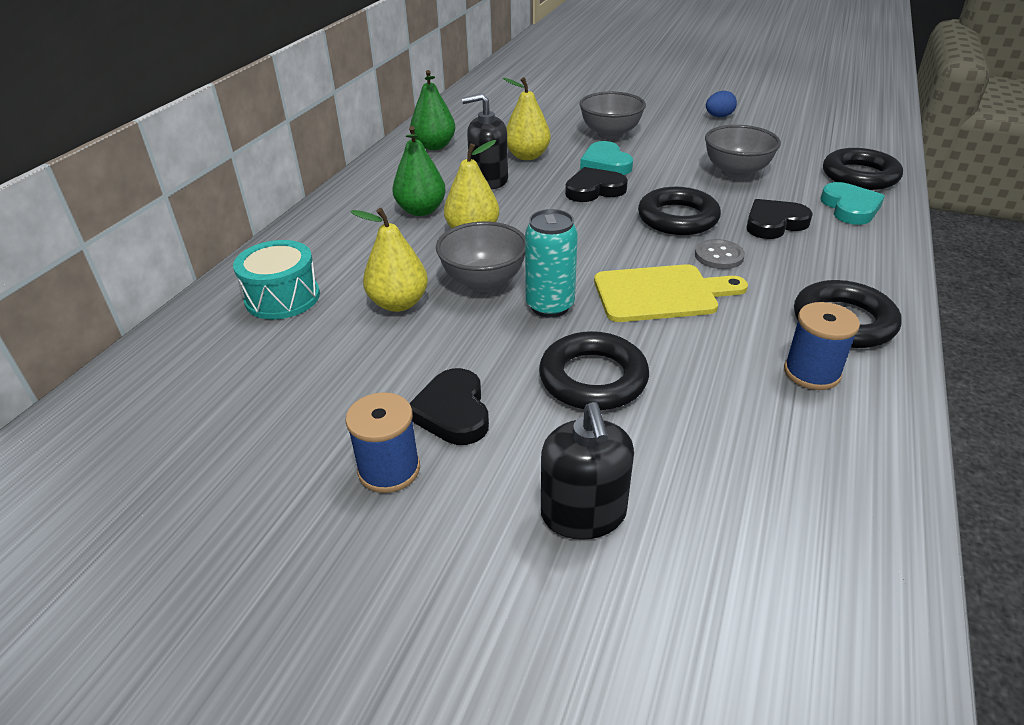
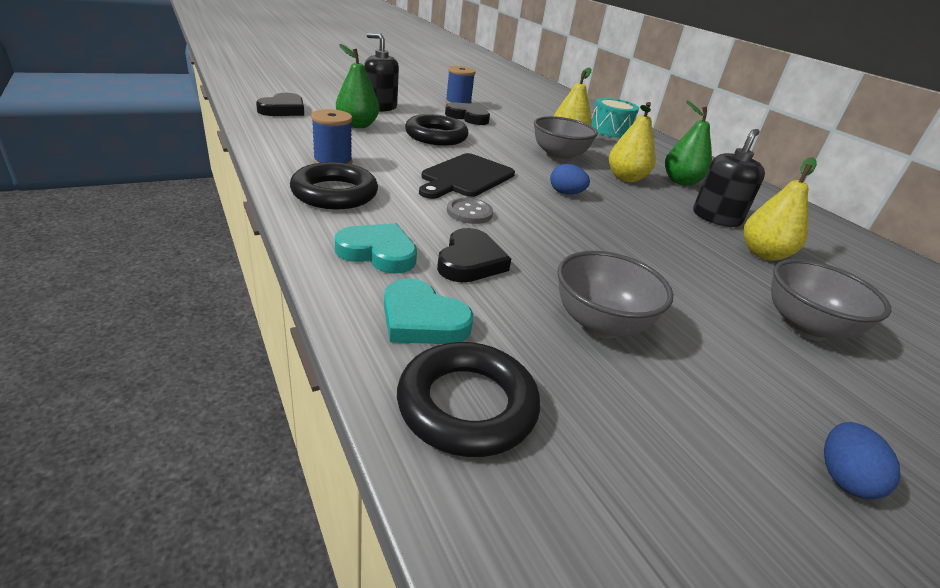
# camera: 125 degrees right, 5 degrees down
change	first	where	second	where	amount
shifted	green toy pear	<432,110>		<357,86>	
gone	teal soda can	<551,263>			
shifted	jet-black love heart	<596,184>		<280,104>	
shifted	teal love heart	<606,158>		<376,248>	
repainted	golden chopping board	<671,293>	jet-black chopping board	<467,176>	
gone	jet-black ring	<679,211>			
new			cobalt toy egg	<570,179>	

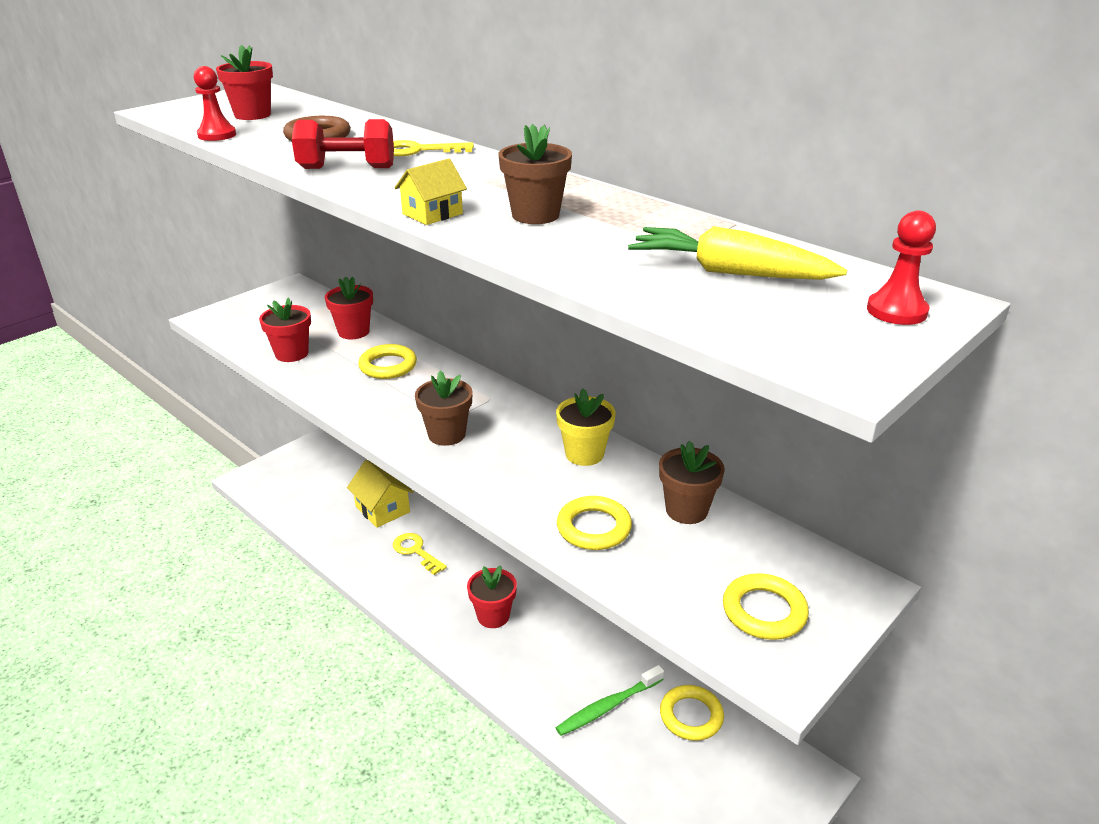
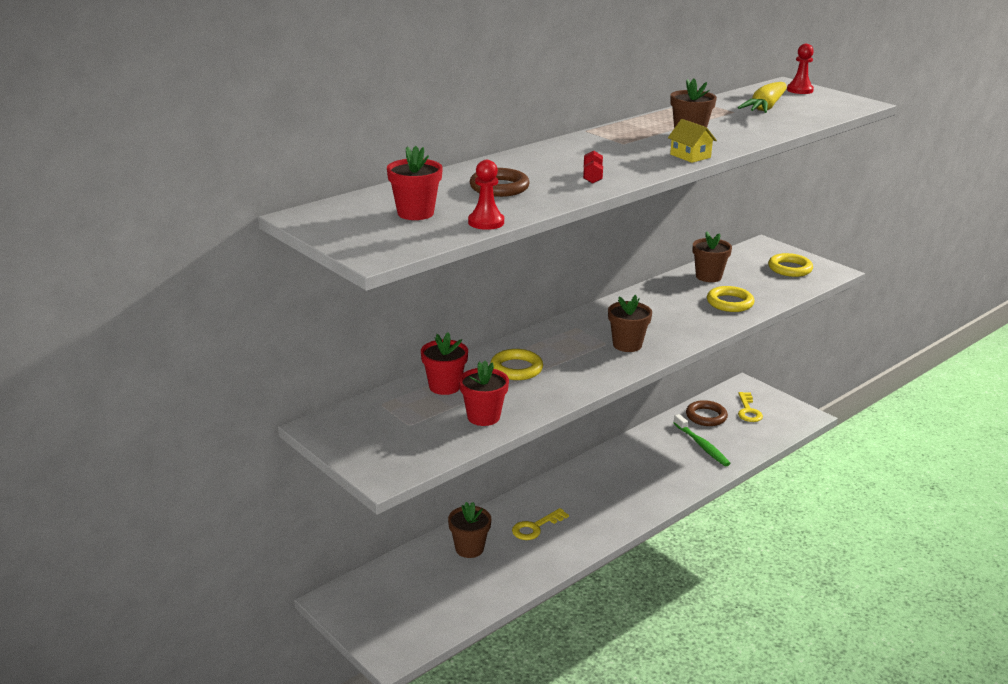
# camera: 85 degrees left, 5 degrees down
change	first	where	second	where	amount
scaled	crimson dumbbell	<343,144>		<593,167>	x0.56
swapped	golden house	<380,494>	russet plant pot	<469,530>	
shifted	golden latchkey	<433,148>		<750,407>	
gone	crimson plant pot	<492,596>			
gone	golden plant pot	<586,427>			
repainted	golden ring	<692,713>	russet ring	<707,413>	

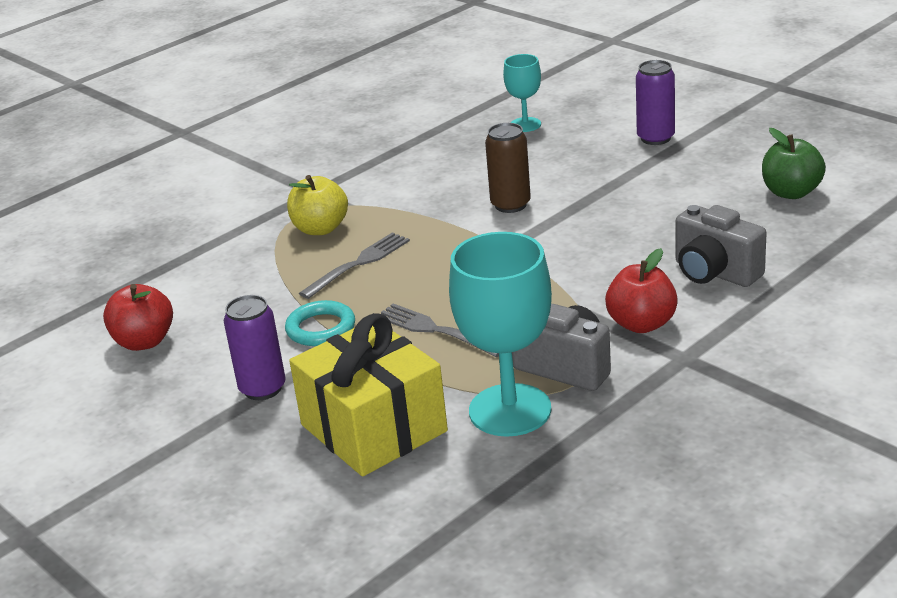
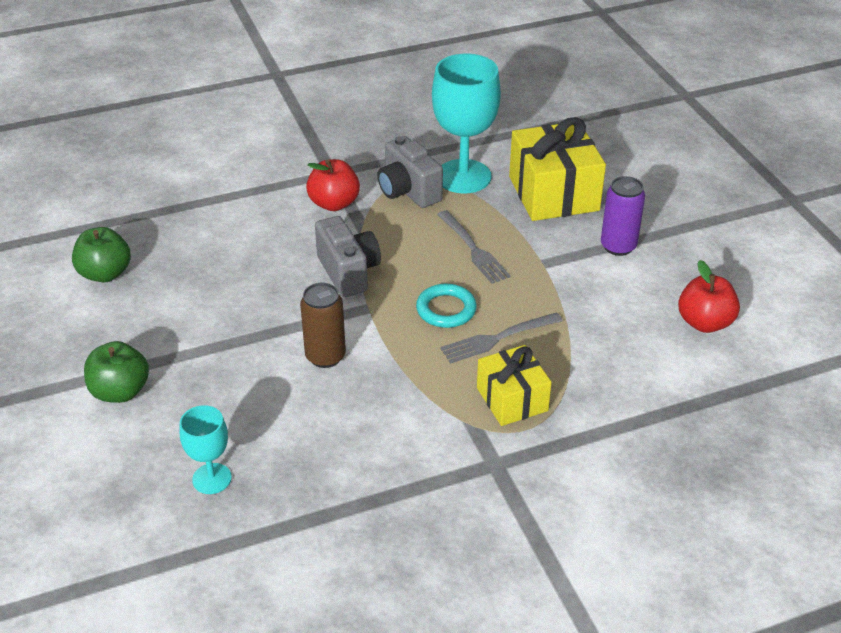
# camera: 160 degrees left, 10 degrees up
change	first	where	second	where	amount
shifted	teal ring	<320,323>		<446,306>	
swapped	golden apple fruit	<317,205>	golden gift	<514,385>	
swapped	purple soda can	<655,102>	green apple fruit	<116,372>	
shifted	grey photo camera	<720,246>		<348,256>	

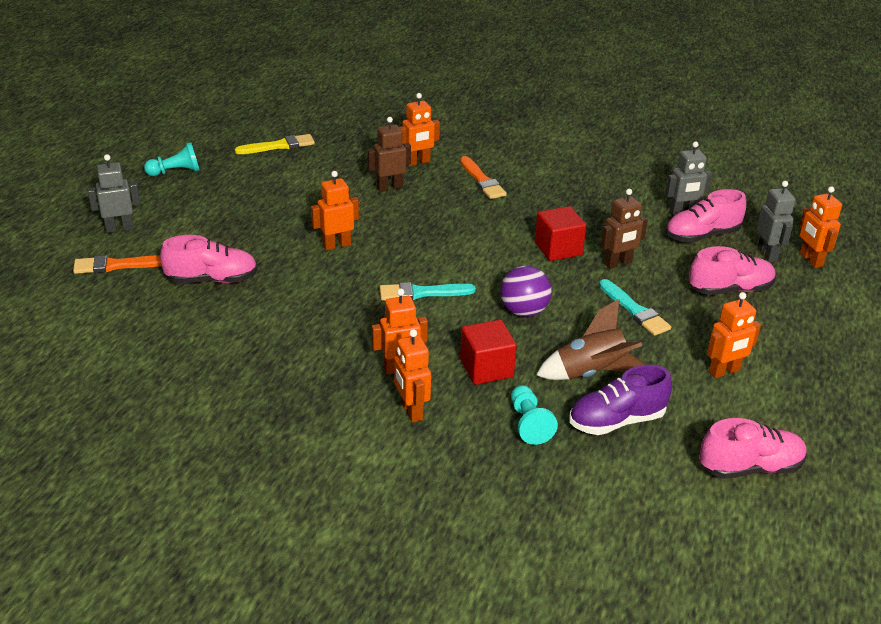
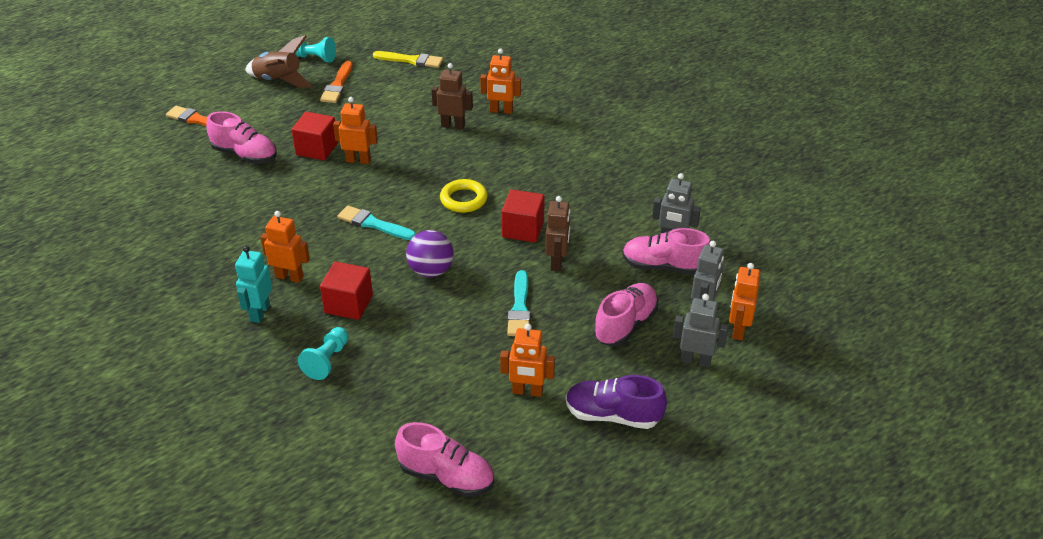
# camera: 35 degrees right, 5 degrees up
change	first	where	second	where	amount
shifted	grey toy robot	<113,193>		<701,331>	
repainted	orange-coloured toy robot	<412,376>	teal toy robot	<253,284>	
shifted	orange-coloured paint brush	<483,177>		<336,82>	
shifted	russet toy rocket	<590,339>		<278,61>	
shifted	purple sneaker	<620,400>		<616,402>	
rotated	russet toy robot	<624,229>		<557,233>	90 degrees counterclockwise
rotated	rosy sneaker	<732,270>		<626,314>	75 degrees counterclockwise
new			crimson solid cube	<315,136>	
new			golden ring	<464,196>	

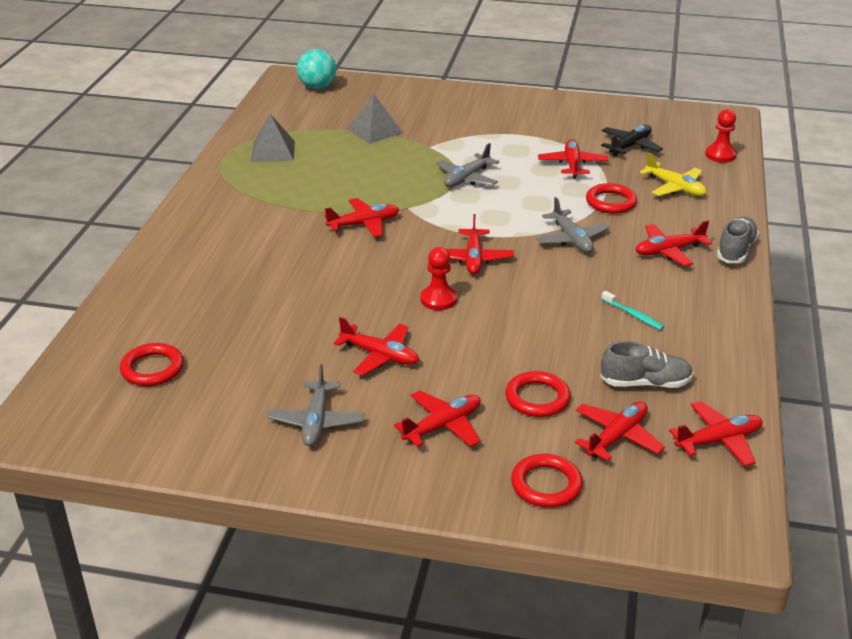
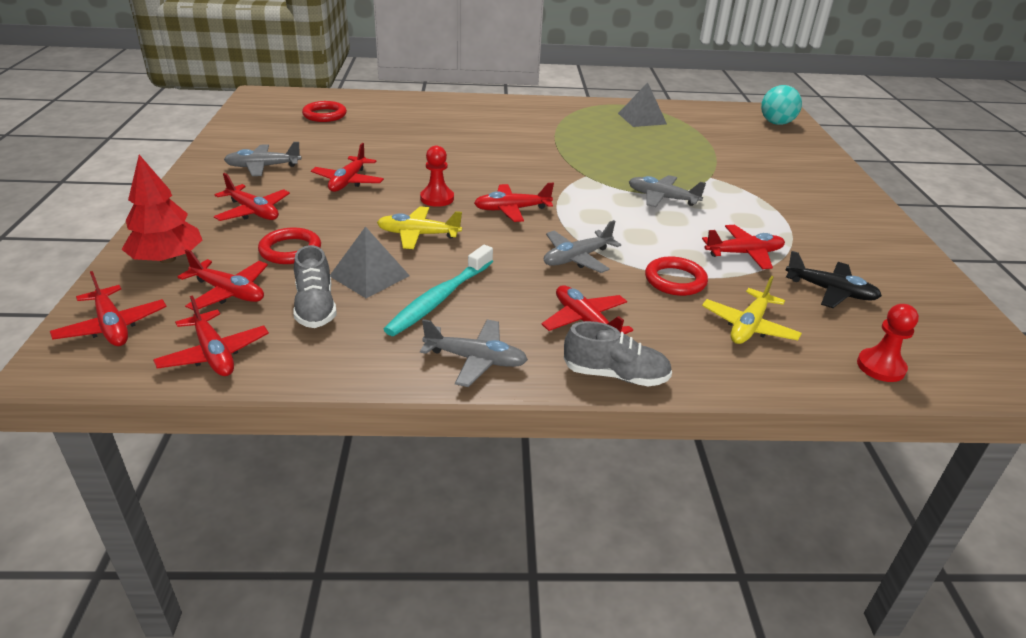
# camera: 75 degrees right, 0 degrees up
change	first	where	second	where	amount
shifted	crimson toy plane	<361,217>		<108,308>	
shifted	grey solid pyramid	<375,119>		<370,262>	
swapped	crimson ring	<547,481>	crimson tree	<161,209>	
scaled	teal dental brush	<632,310>		<438,290>	x1.96
new			golden toy plane	<419,227>	
new			grey toy plane	<474,353>	

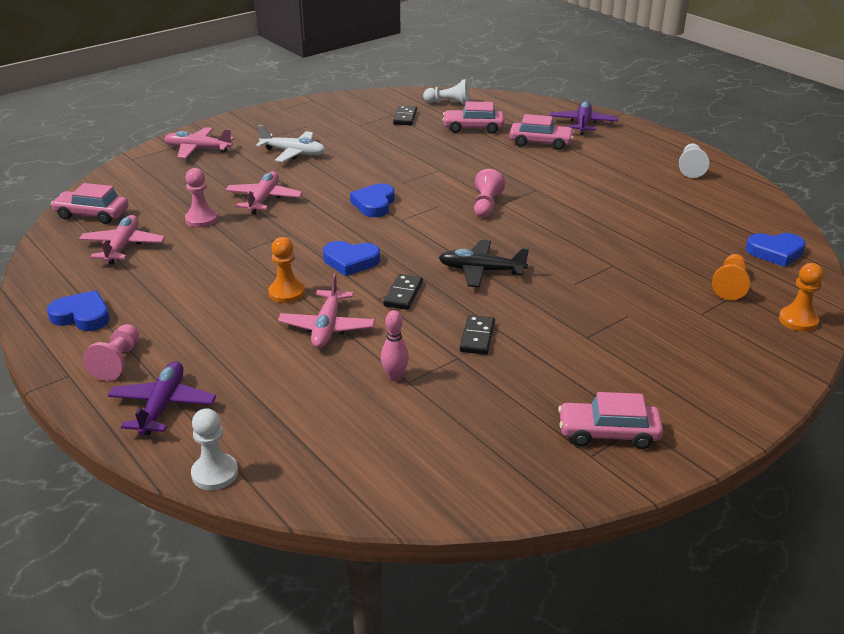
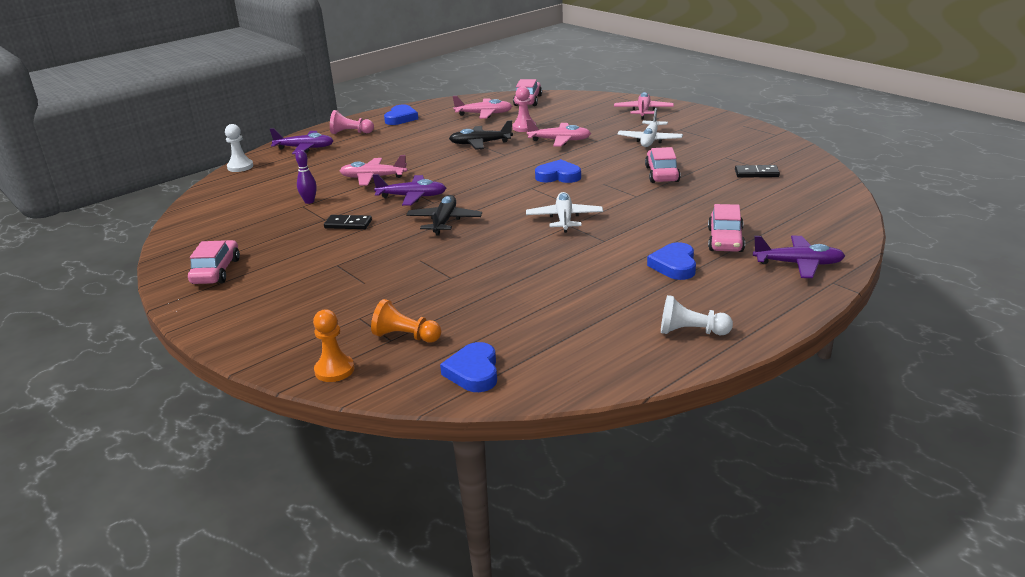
# camera: 90 degrees right, 5 degrees down
change	first	where	second	where	amount
gone	orange-coloured chess pawn	<286,270>			
shifted	cobalt love heart	<351,258>		<671,261>	
repainted	rosy bowling pin	<395,345>	purple bowling pin	<306,177>	
swapped	jet-black domino tile	<403,292>	purple toy plane	<409,190>	
gone	white chess pawn	<446,92>			
shifted	rosy automobile	<473,117>		<663,165>	
swapped	rosy chess pawn	<489,193>	white toy plane	<564,212>	
new			jet-black toy plane	<481,135>	

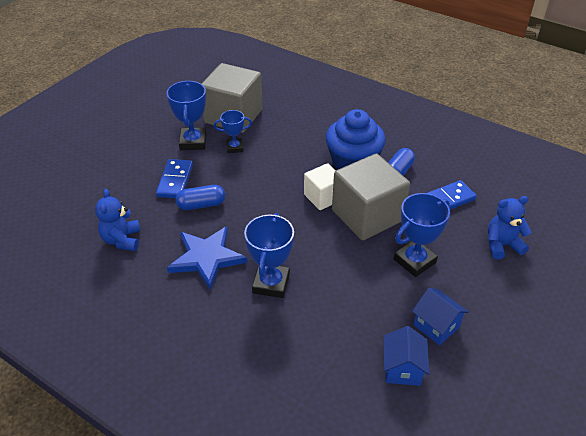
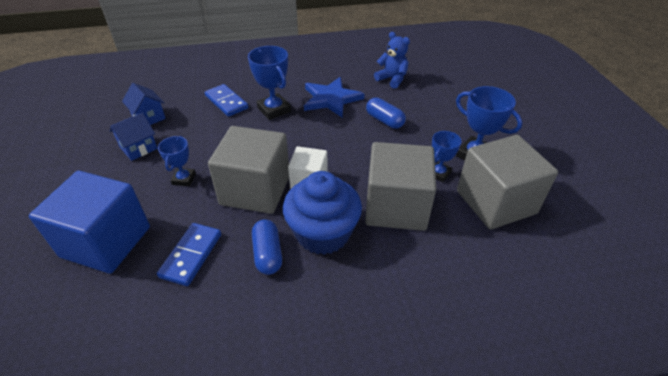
# camera: 135 degrees right, 0 degrees up
change	first	where	second	where	amount
shifted	cobalt domino tile	<174,178>		<226,100>	
rotated	cobalt capsule	<200,197>		<386,113>	75 degrees counterclockwise
scaled	cobalt trophy	<422,235>		<177,161>	x0.62
rotated	cobalt house	<440,317>		<134,137>	45 degrees counterclockwise
swapped	cobalt teddy	<510,227>	cobalt solid cube	<89,222>	
new			grey solid cube	<400,186>	

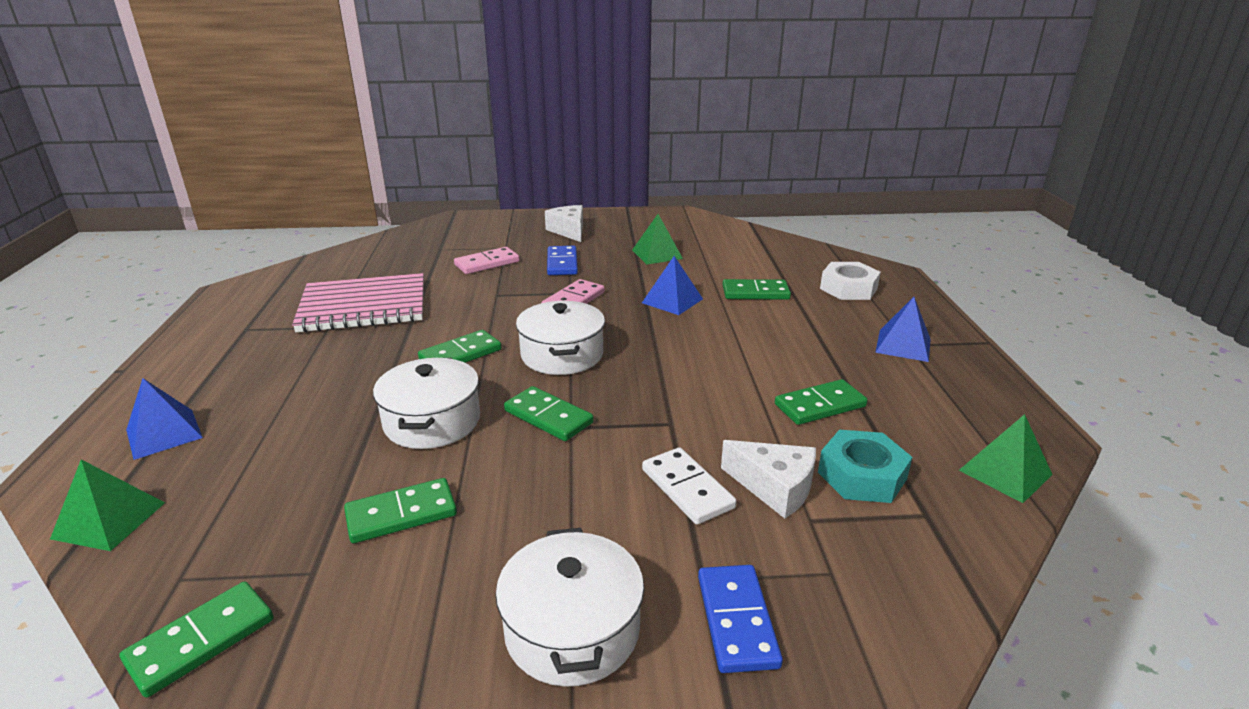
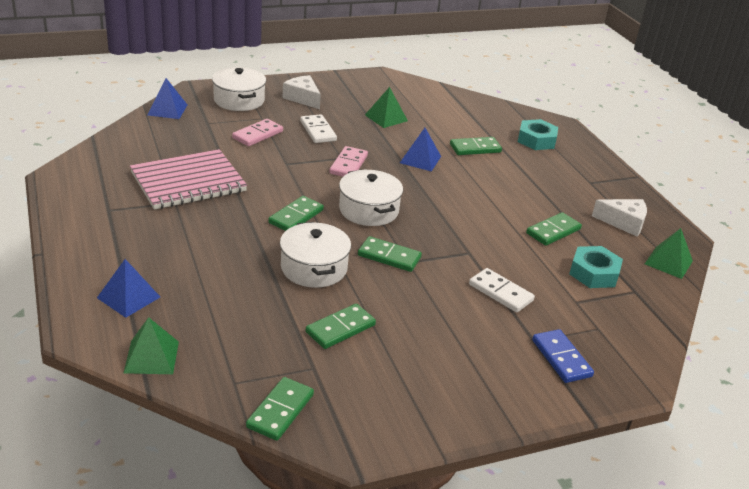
# camera: 20 degrees left, 5 degrees up
change	first	where	second	where	amount
shifted	white cooking pot	<569,607>		<239,89>	
repainted	cobalt domino tile	<562,260>	white domino tile	<318,128>	
shifted	white piece of cheese	<768,479>		<619,217>	
repainted	white nut	<850,281>	teal nut	<538,134>	
shifted	cobalt solid pyramid	<903,329>		<167,98>	

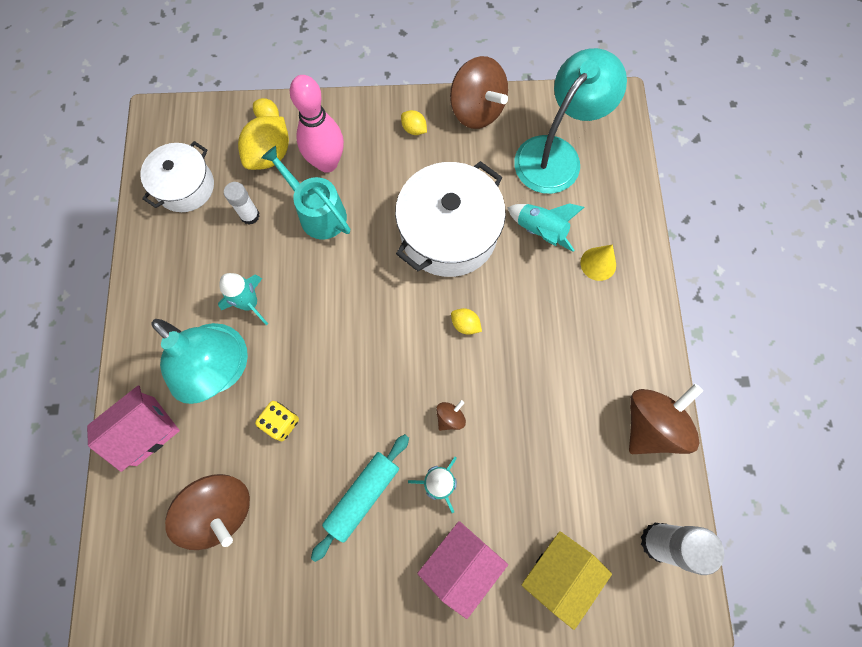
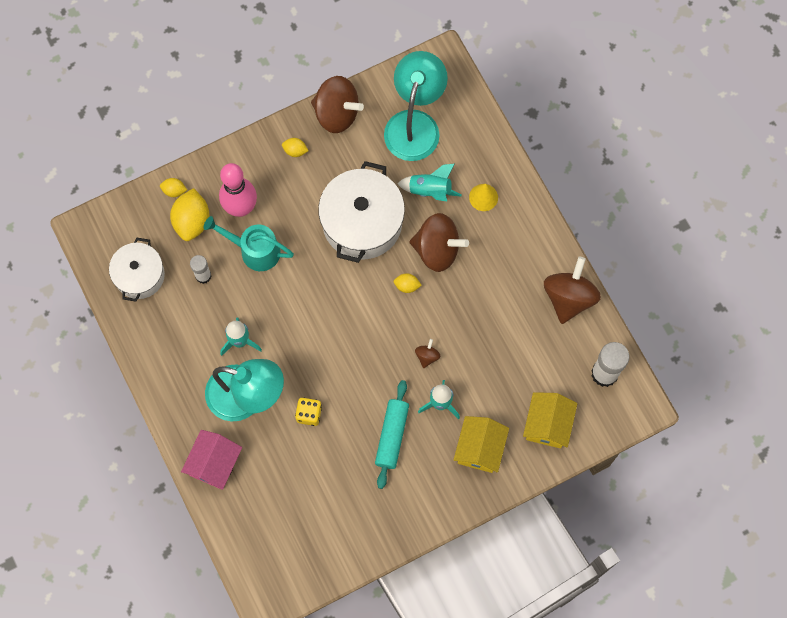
# camera: 25 degrees left, 0 degrees up
change	first	where	second	where	amount
shifted	russet toy top	<207,512>		<439,242>	
repainted	rosy house	<462,570>	golden house	<481,444>	

